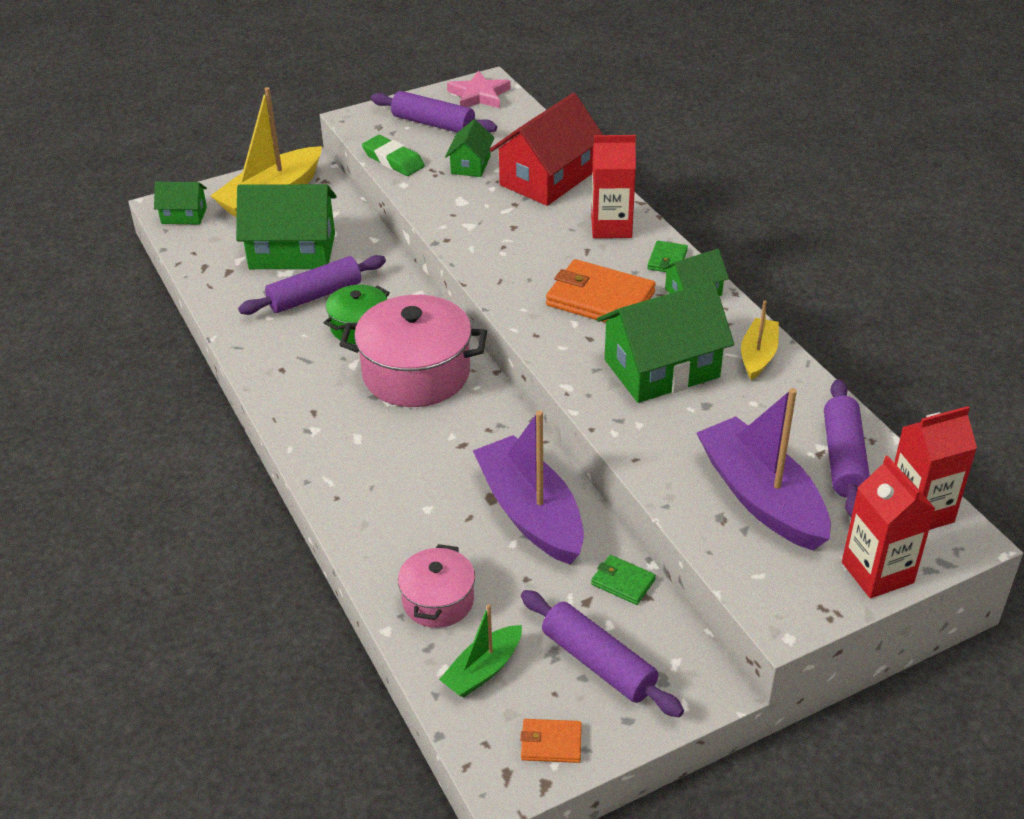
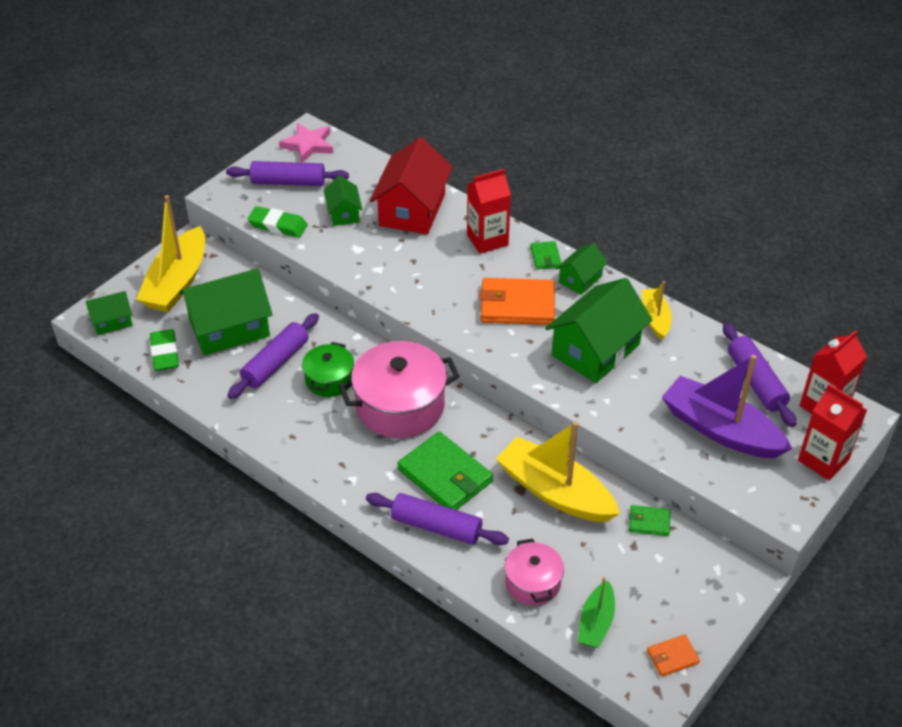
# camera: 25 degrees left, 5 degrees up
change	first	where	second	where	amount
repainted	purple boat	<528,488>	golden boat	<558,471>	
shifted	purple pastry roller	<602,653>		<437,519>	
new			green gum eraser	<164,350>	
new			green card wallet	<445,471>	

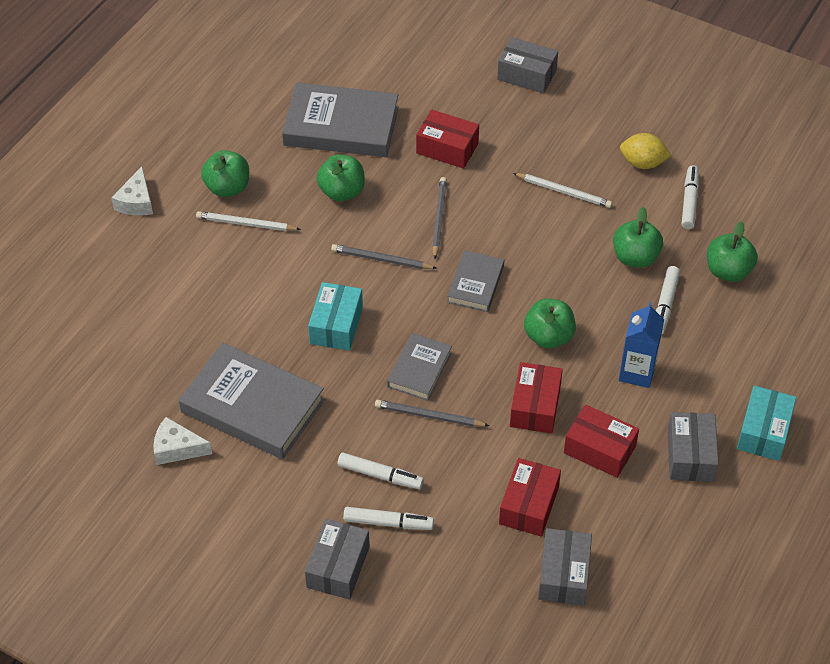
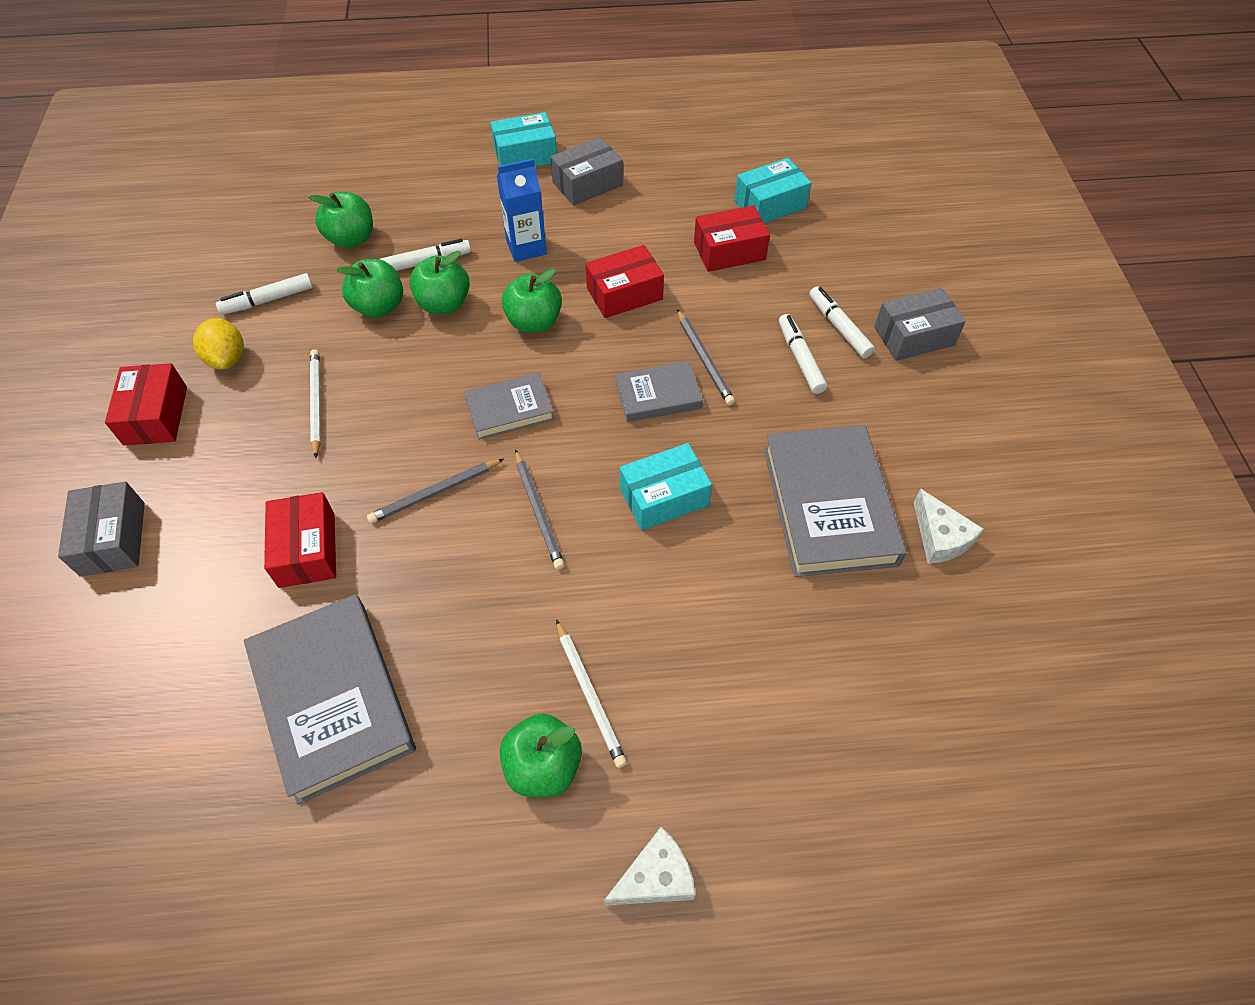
# camera: 125 degrees left, 5 degrees up
change	first	where	second	where	amount
shifted	green apple fruit	<341,177>		<440,282>	
repainted	grey parcel	<565,566>	teal parcel	<772,190>	
shifted	crimson parcel	<601,441>		<146,404>	

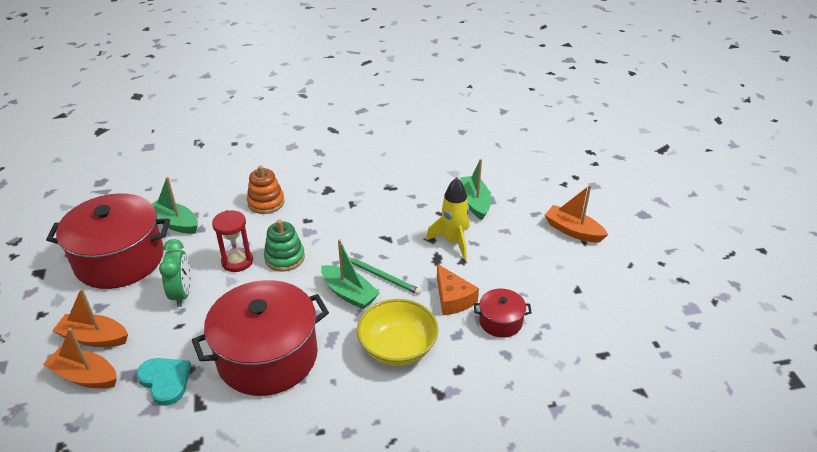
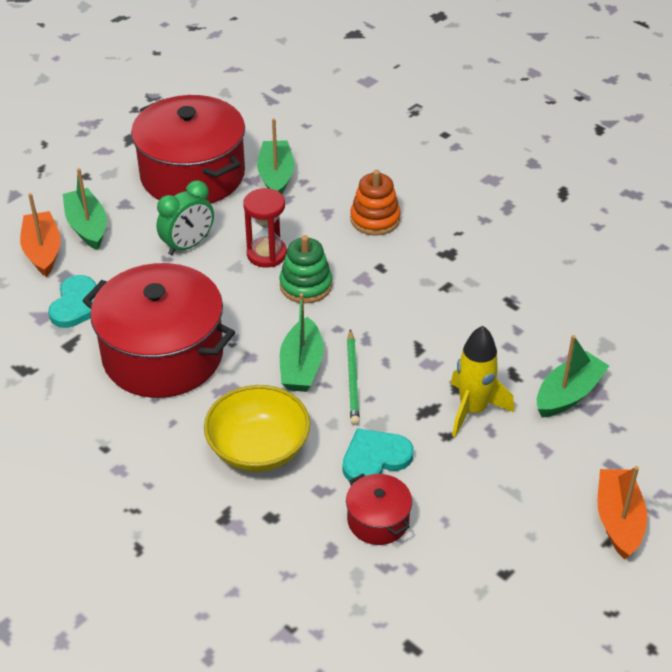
# camera: 55 degrees right, 5 degrees up
change	first	where	second	where	amount
repainted	orange-coloured boat	<90,317>	green boat	<84,209>	
swapped	orange-coloured piece of cheese	<458,289>	teal love heart	<378,455>	

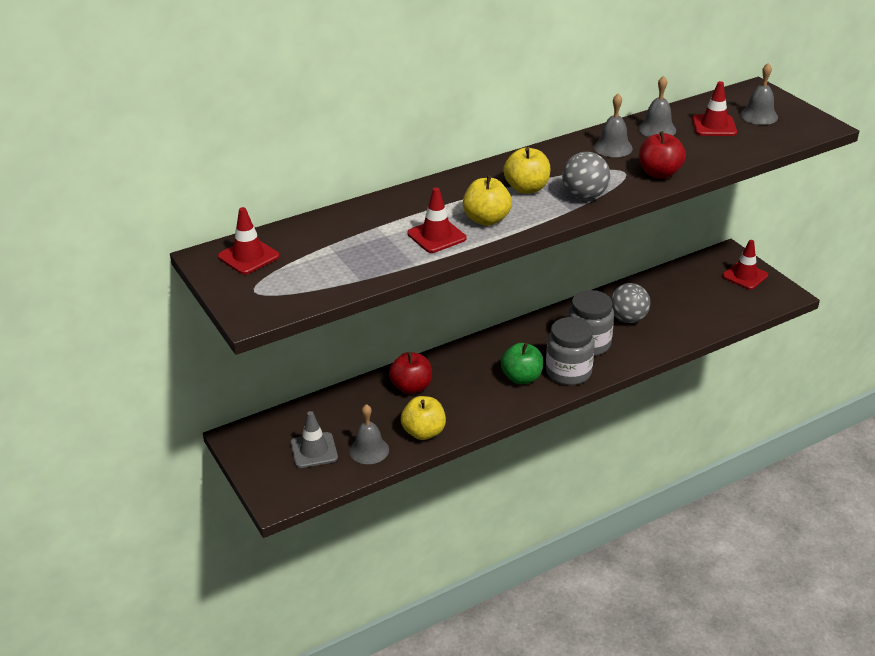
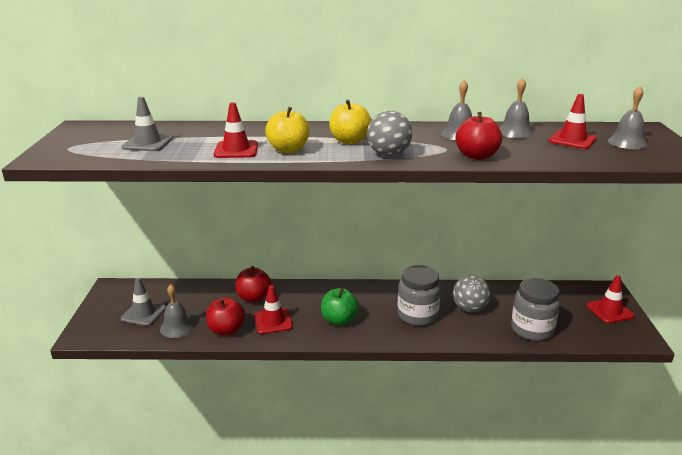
# camera: 30 degrees right, 10 degrees down
change	first	where	second	where	amount
shifted	crimson traffic cone	<249,241>		<273,309>	
repainted	golden apple fruit	<423,418>	crimson apple fruit	<225,316>	
shifted	grey jar	<570,351>		<535,309>	
new			grey traffic cone	<147,124>	

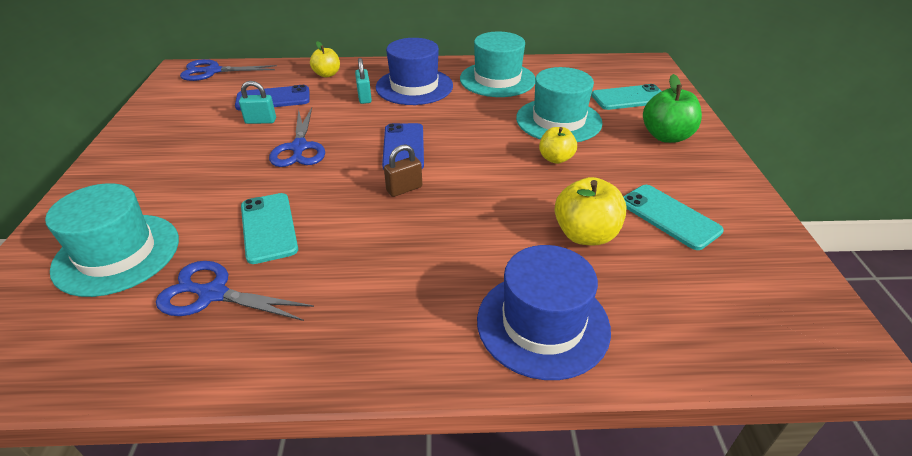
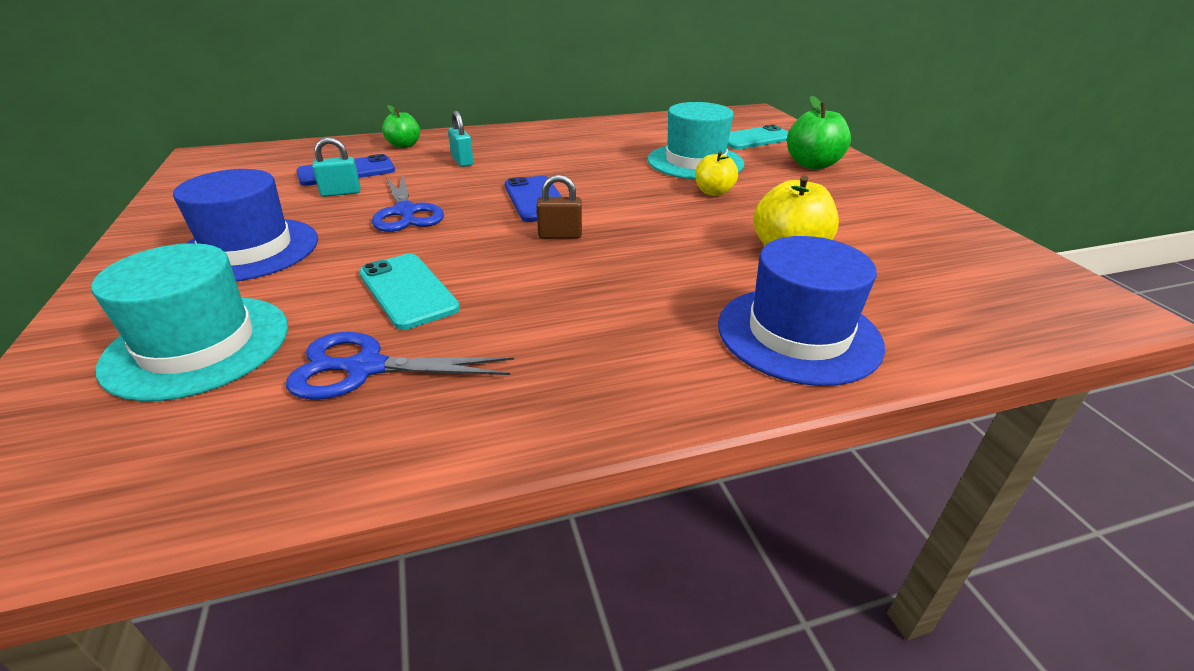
# camera: 15 degrees left, 5 degrees down
change	first	where	second	where	amount
gone	cobalt shears	<228,70>			
repainted	golden apple fruit	<325,59>	green apple fruit	<401,126>	
shifted	cobalt tall hat	<414,71>		<245,225>	
rotated	russet padlock	<403,170>		<559,206>	45 degrees clockwise
gone	teal tall hat	<497,64>			
gone	teal phone	<673,217>			

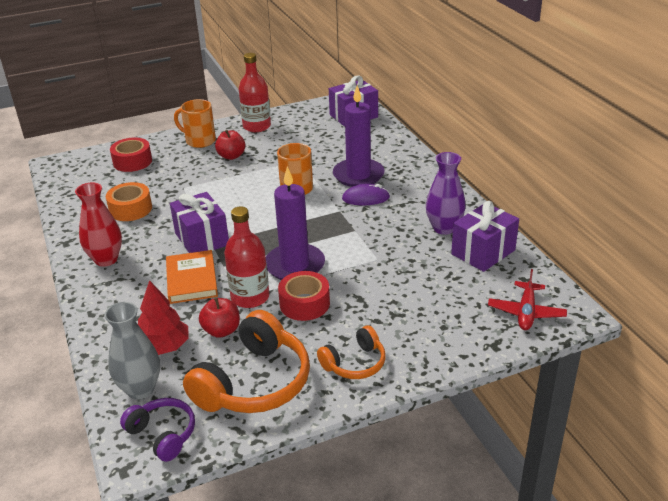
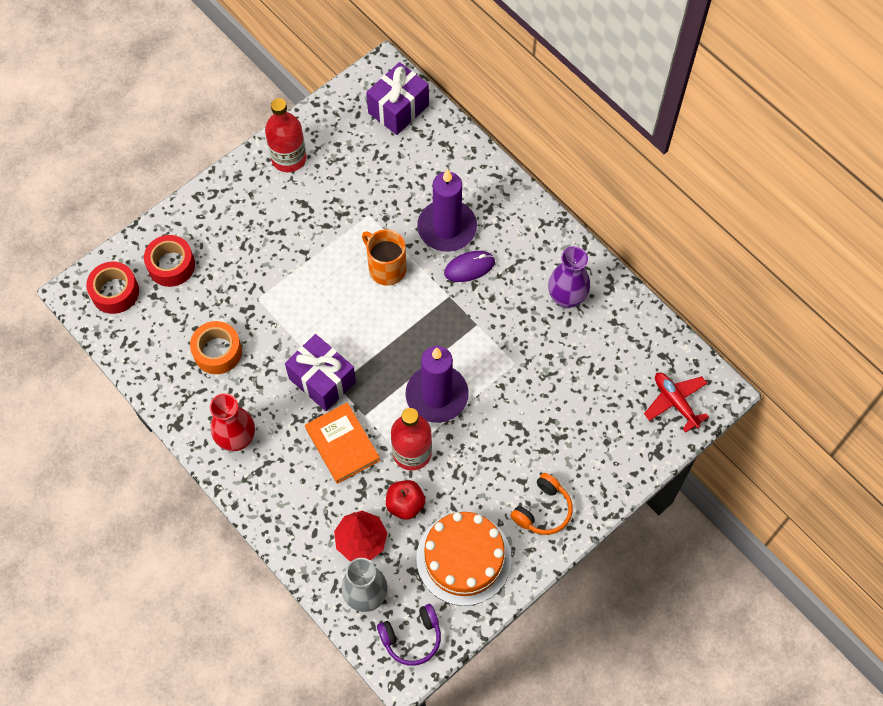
# camera: 20 degrees left, 30 degrees up
change	first	where	second	where	amount
rotated	purple headphones	<157,430>		<409,635>	135 degrees clockwise
gone	orange-coloured mug	<195,123>			
swapped	orange-coloured headphones	<246,361>	orange-coloured cake	<464,559>	
gone	crimson apple fruit	<230,145>			
shifted	crimson sticky tape	<304,296>		<112,288>	
gone	purple gift	<485,236>			
rotated	crimson toy plane	<527,299>		<676,403>	150 degrees clockwise

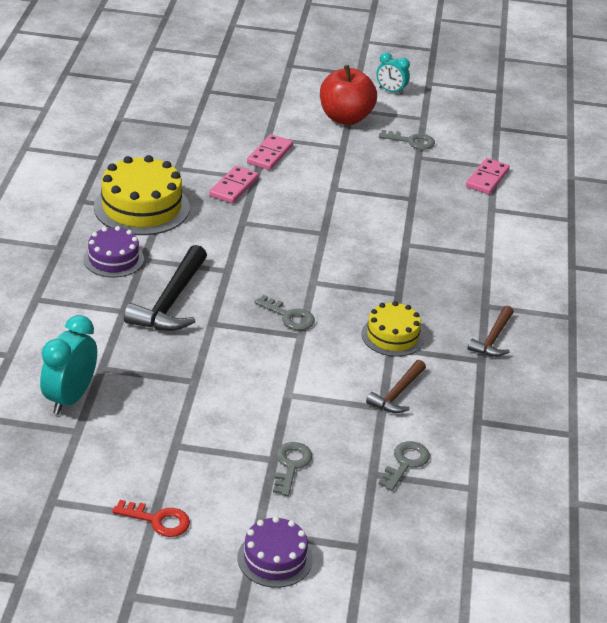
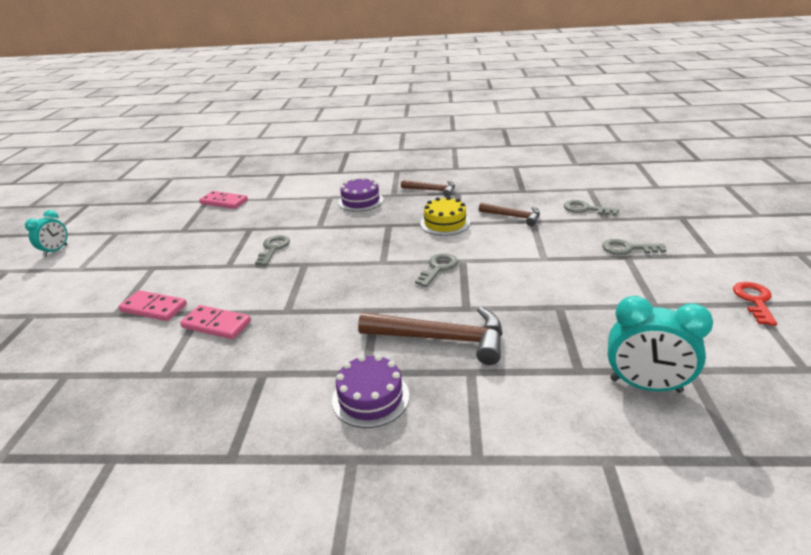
# camera: 90 degrees left, 5 degrees down
change	first	where	second	where	amount
gone	golden cake	<142,195>			
repainted	jet-black carpenter's hammer	<165,288>	russet carpenter's hammer	<430,336>	
shifted	purple cake	<275,552>		<361,194>	
gone	crimson apple fruit	<348,95>			
shifted	grey latchkey	<407,140>		<272,250>	

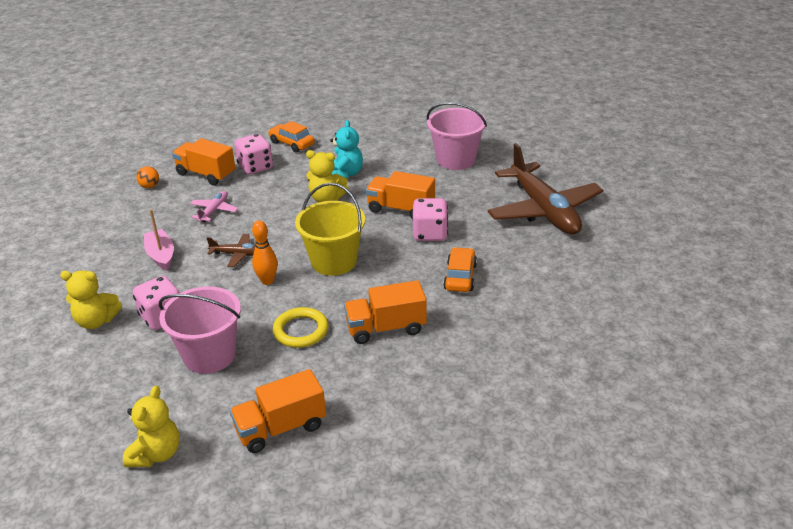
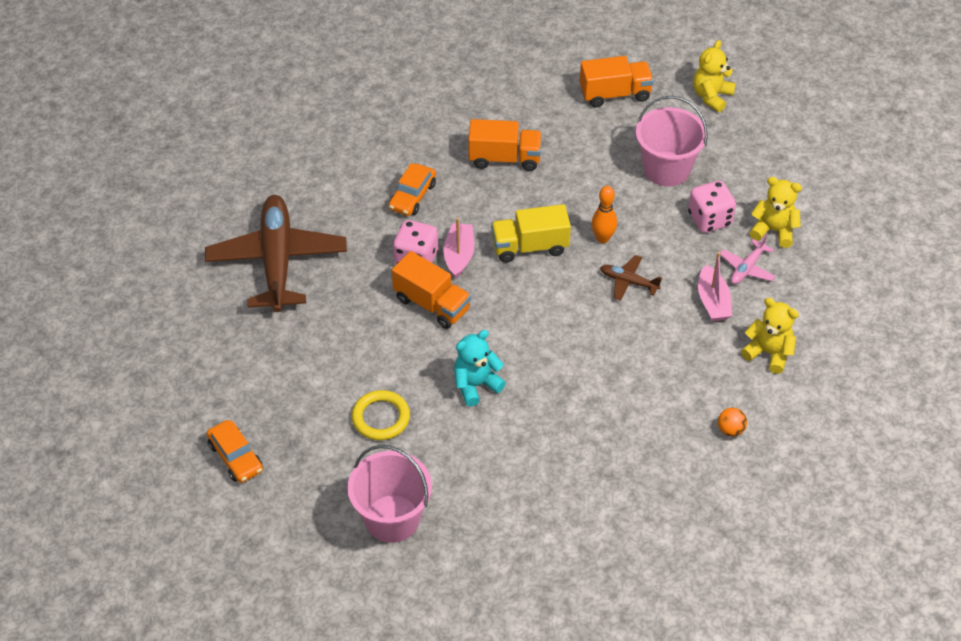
# camera: 165 degrees left, 15 degrees up
change	first	where	second	where	amount
gone	orange-coloured toy truck	<204,162>			
shifted	rosy toy plane	<214,206>		<748,259>	
gone	rosy die	<254,154>			
shifted	orange-coloured automobile	<291,137>		<234,451>	
shifted	golden ring	<300,327>		<381,415>	
swapped	golden bucket	<330,229>	golden toy truck	<531,233>	
shifted	golden teddy	<327,176>		<770,336>	
rotated	teal teddy	<346,149>		<480,368>	45 degrees clockwise
shifted	rosy bucket	<457,136>		<389,494>	
new			rosy boat	<459,248>	

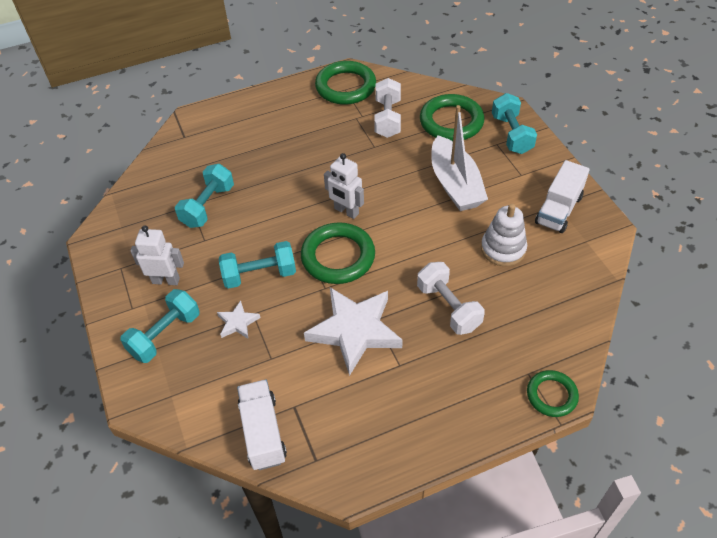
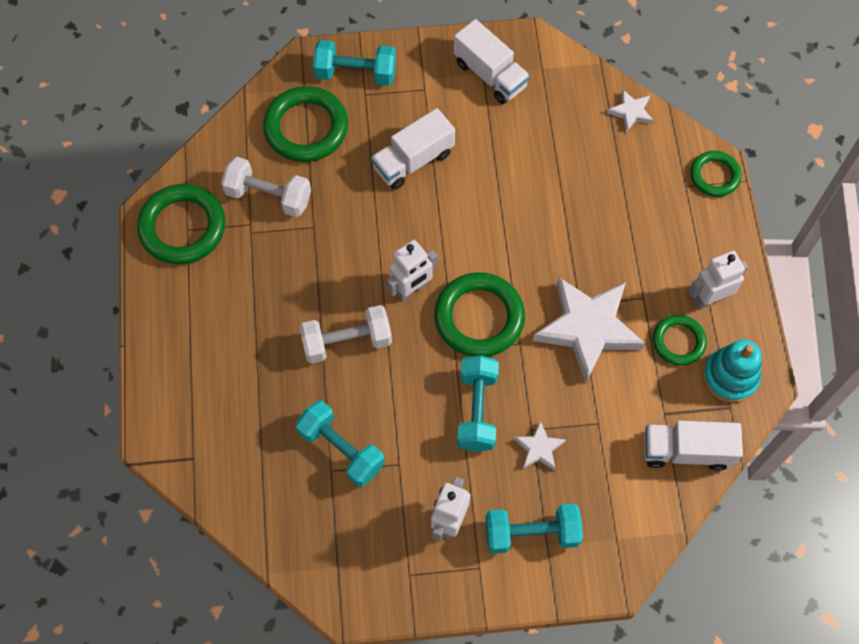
# camera: 75 degrees left, 15 degrees up
change	first	where	second	where	amount
rotated	teal dumbbell	<160,326>		<534,529>	60 degrees counterclockwise
shifted	white dumbbell	<451,298>		<345,334>	
swapped	white boat	<459,158>	white toy truck	<413,149>	
gone	white stacking toy	<504,234>			
new			white five-pointed star	<630,110>	
new			green ring	<680,340>	
new			white toy robot	<718,280>	
new			teal stacking toy	<732,371>	

